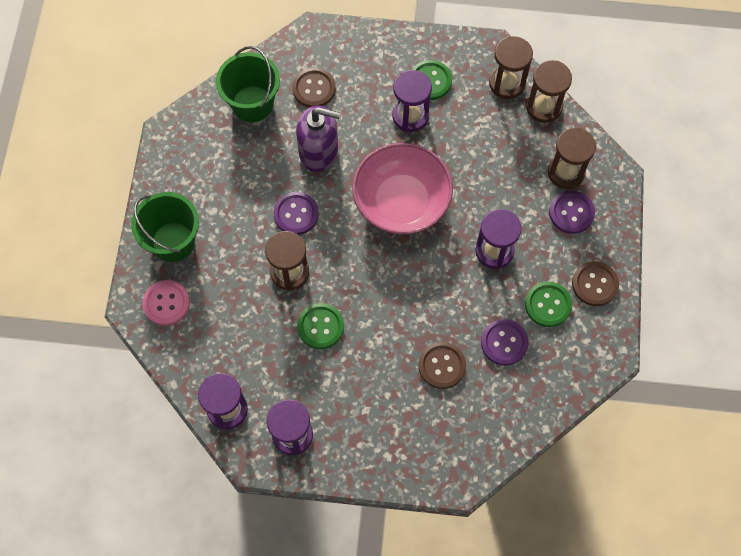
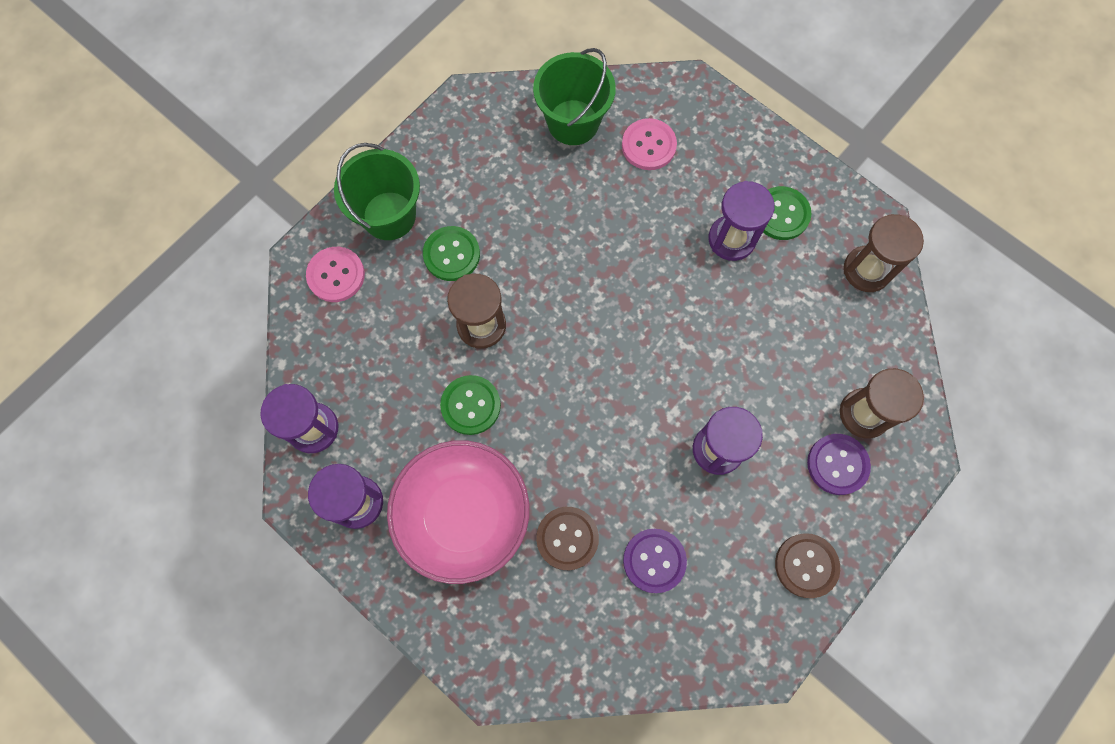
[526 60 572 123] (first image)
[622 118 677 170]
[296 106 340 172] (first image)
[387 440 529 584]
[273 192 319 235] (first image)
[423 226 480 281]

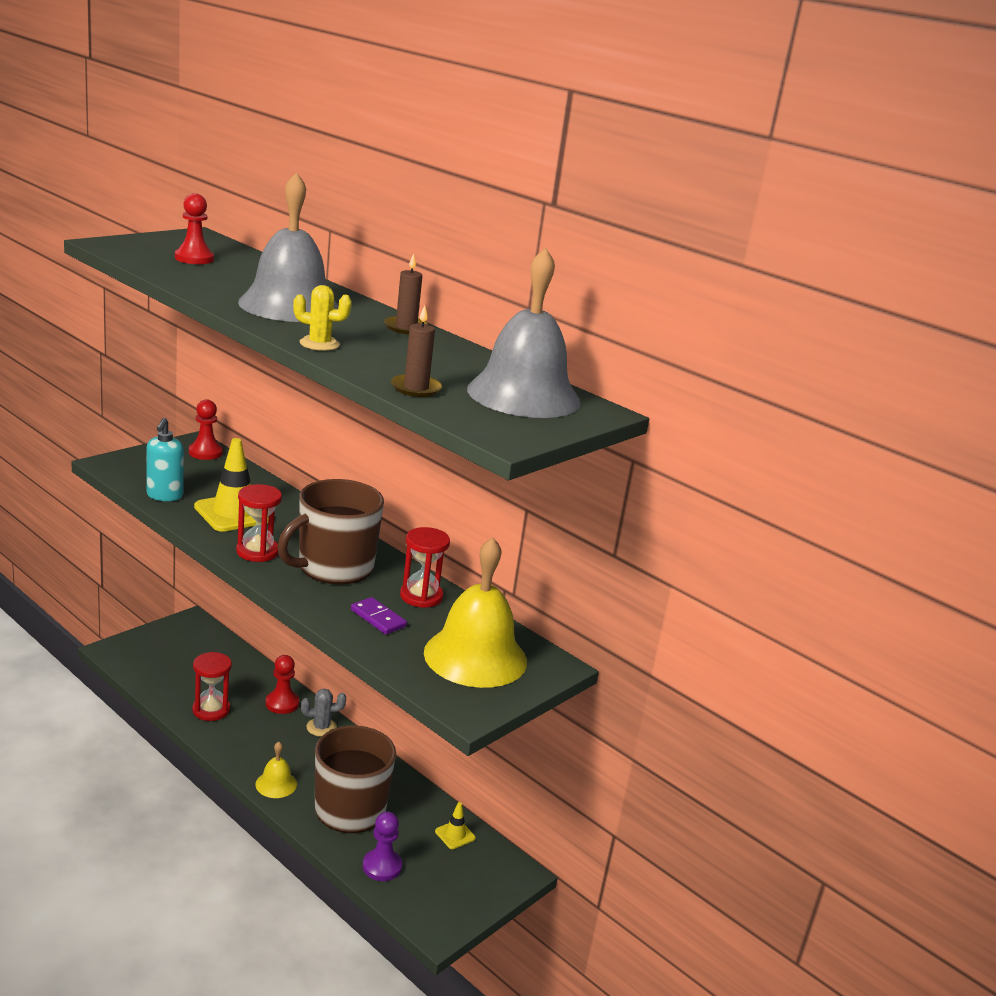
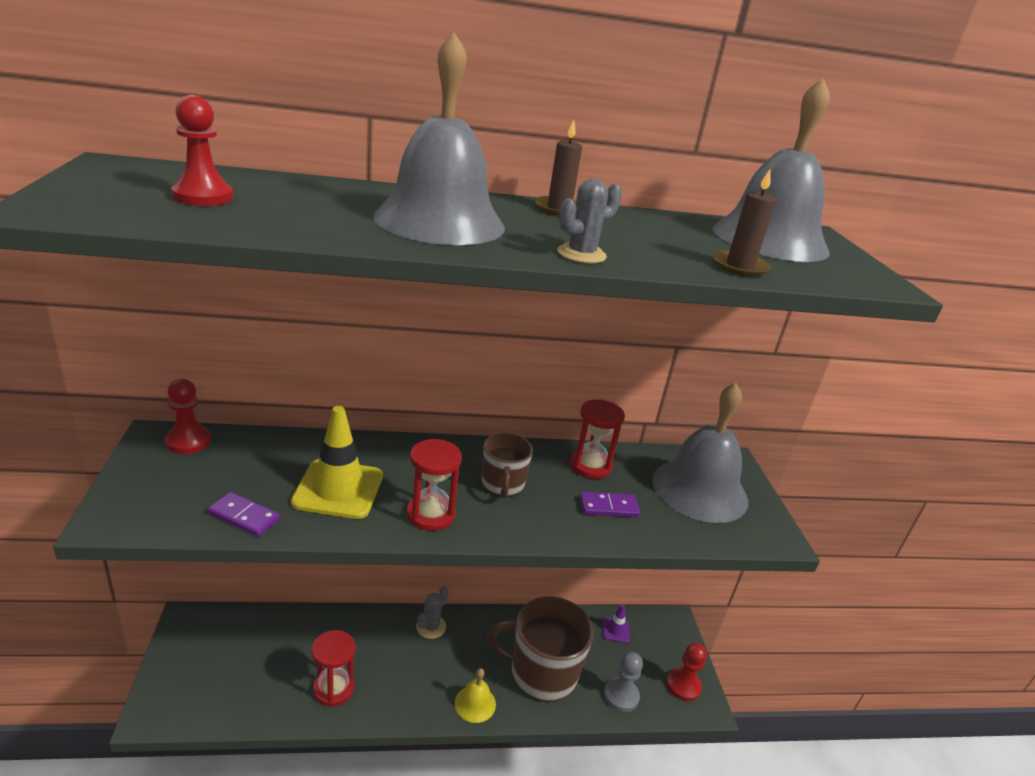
[557 179 622 263]
[208 492 280 537]
[481 433 533 498]
[652 383 748 523]
[666 643 707 701]
[602 605 630 643]
[604 652 643 712]

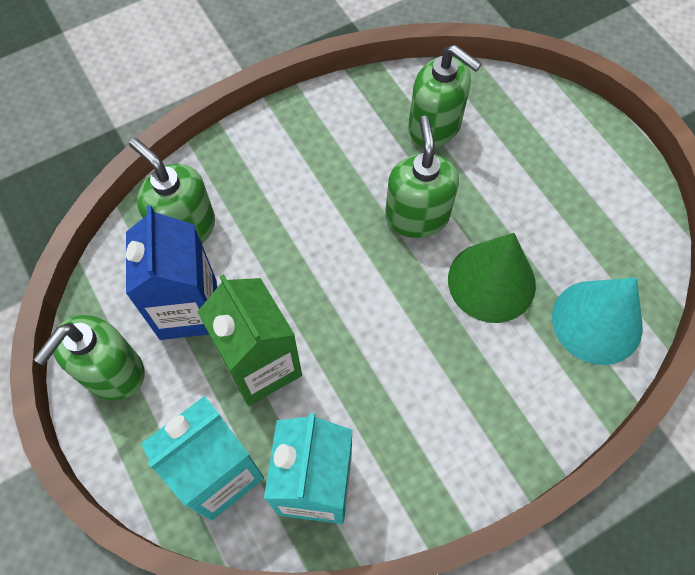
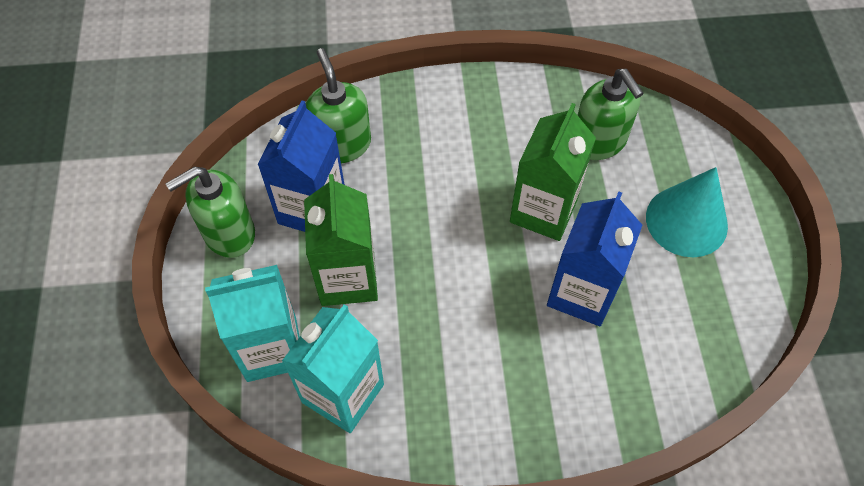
[510 103 596 241]
[547 191 642 326]
[646 167 728 257]

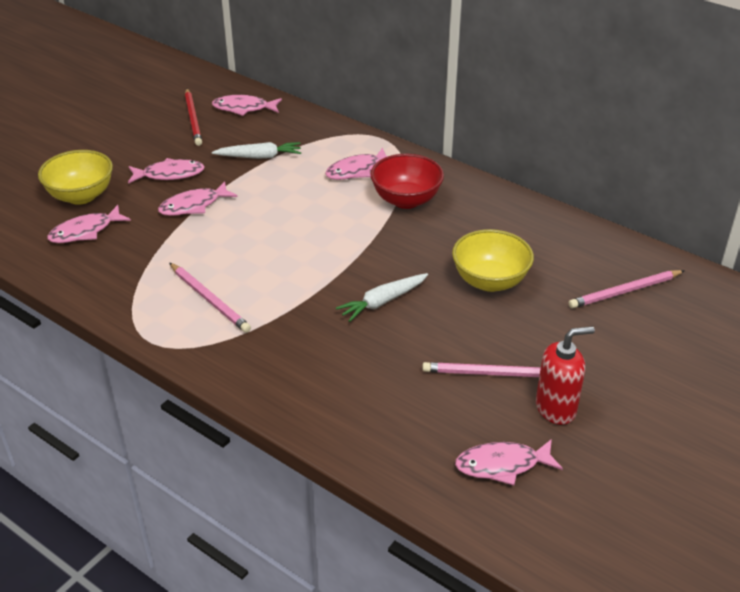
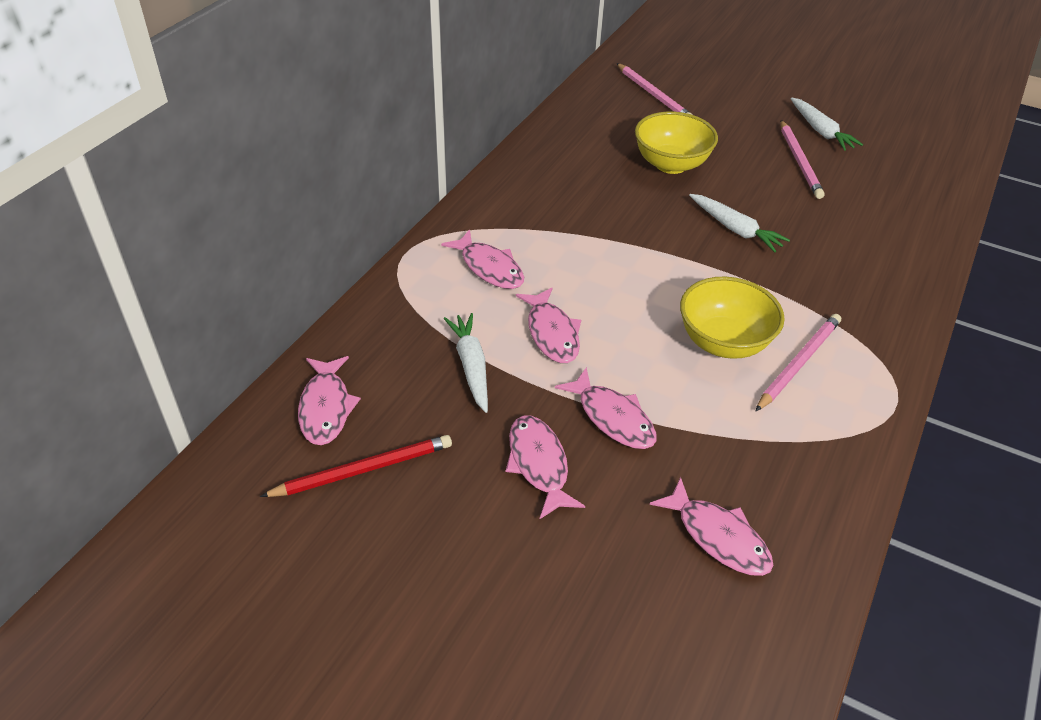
[680 277 785 359]
[370 154 444 209] (first image)
[791 97 863 151]
[516 287 581 363]

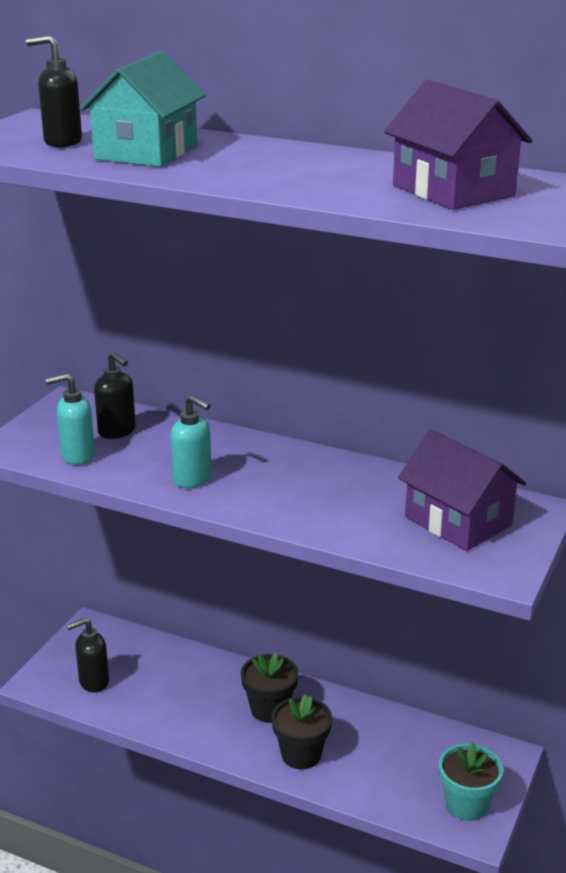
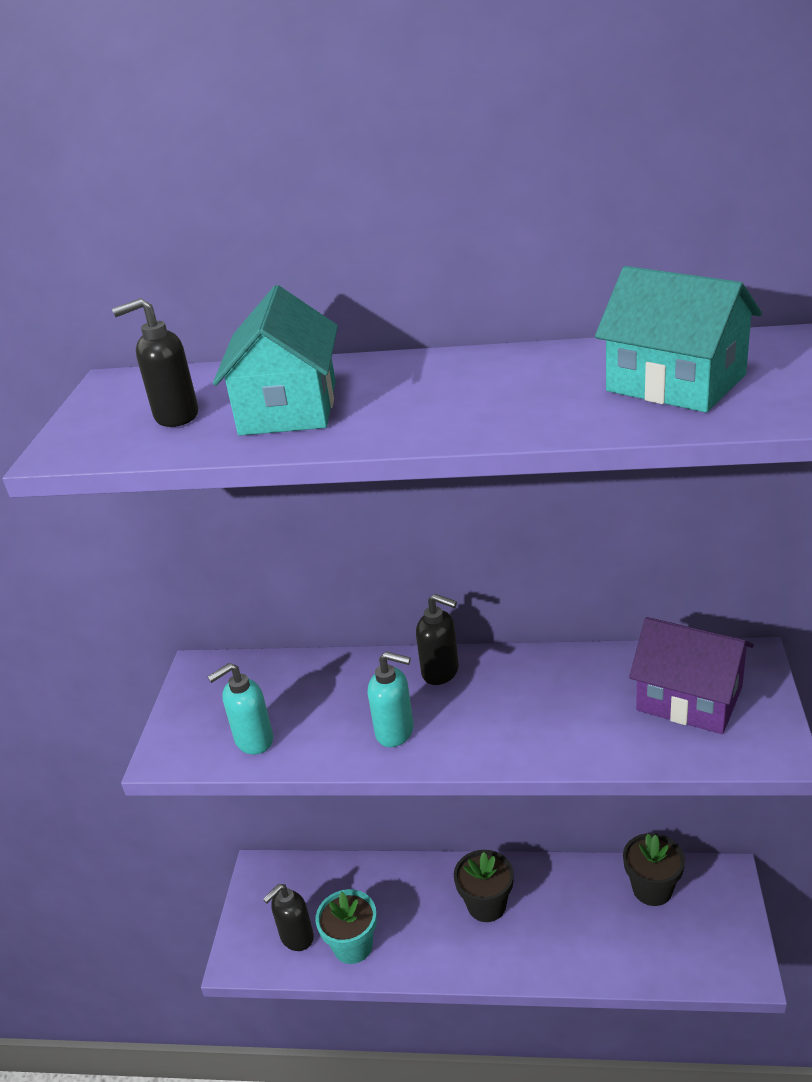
[595 266 762 413]
[416 594 459 685]
[623 833 685 906]
[316 889 377 964]

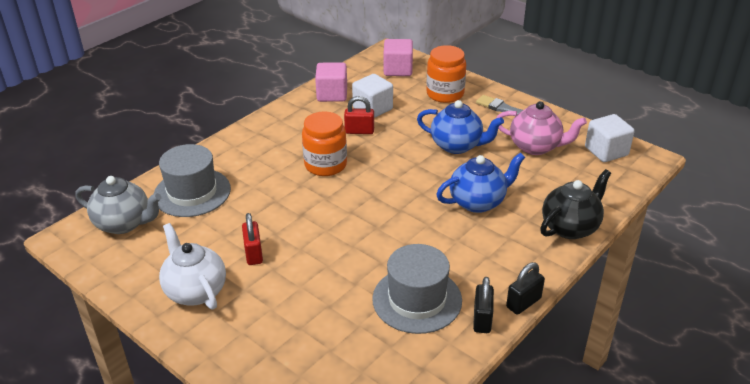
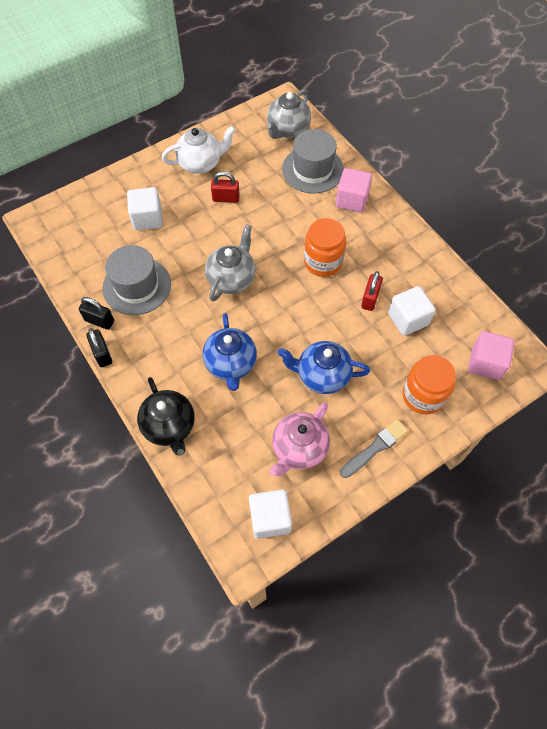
[336 168 372 213]
[277 341 370 394]
[127 187 163 231]
[205 224 256 301]

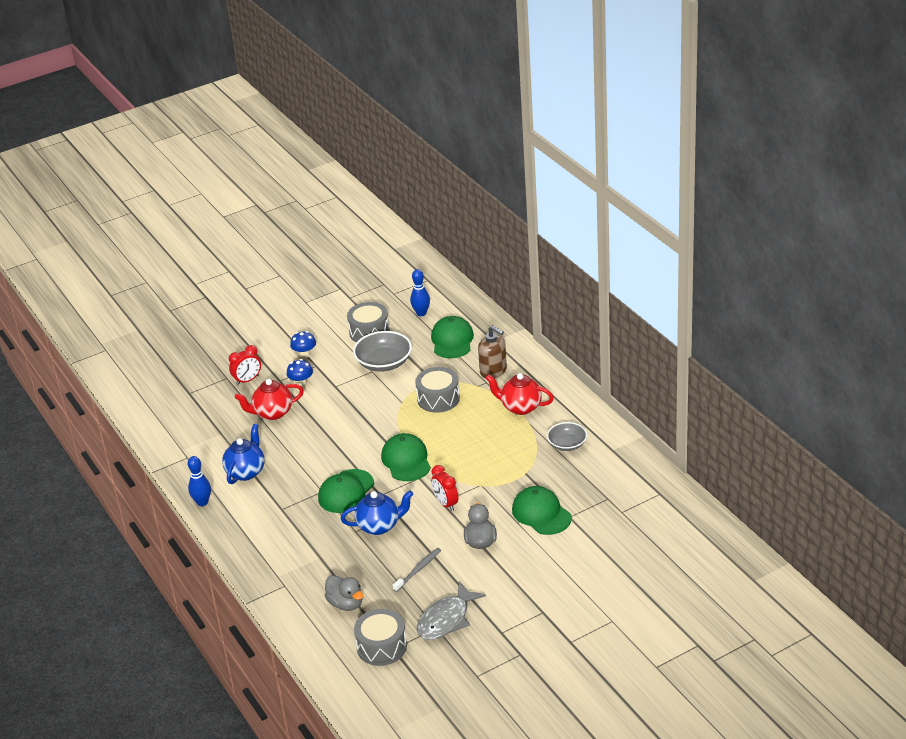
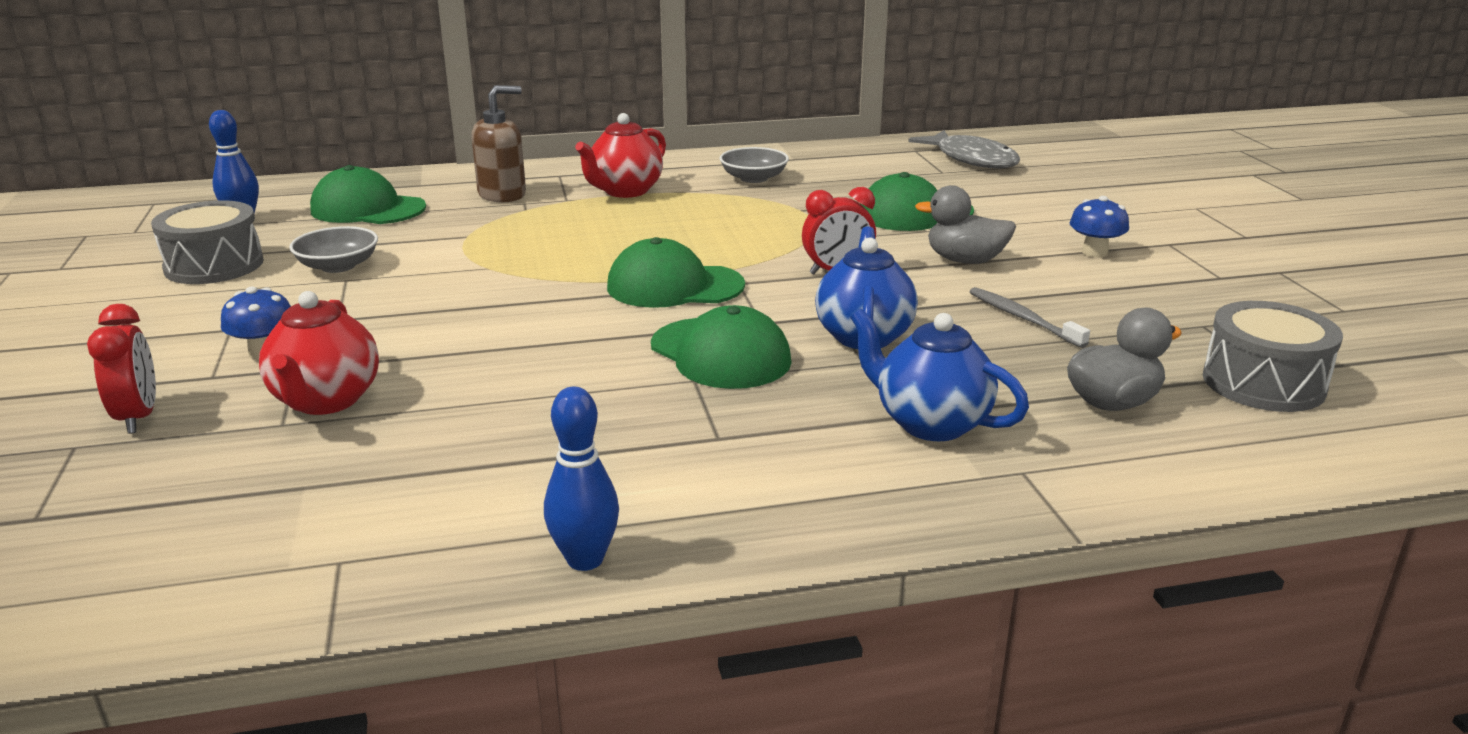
[1069 196 1129 257]
[289 226 378 273]
[415 367 460 413] (first image)
[850 308 1029 441]
[908 130 1020 169]

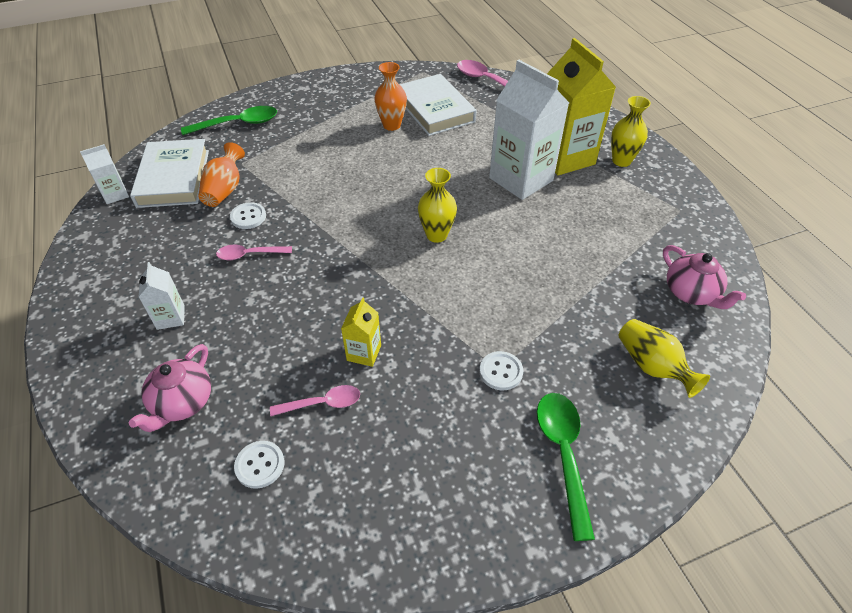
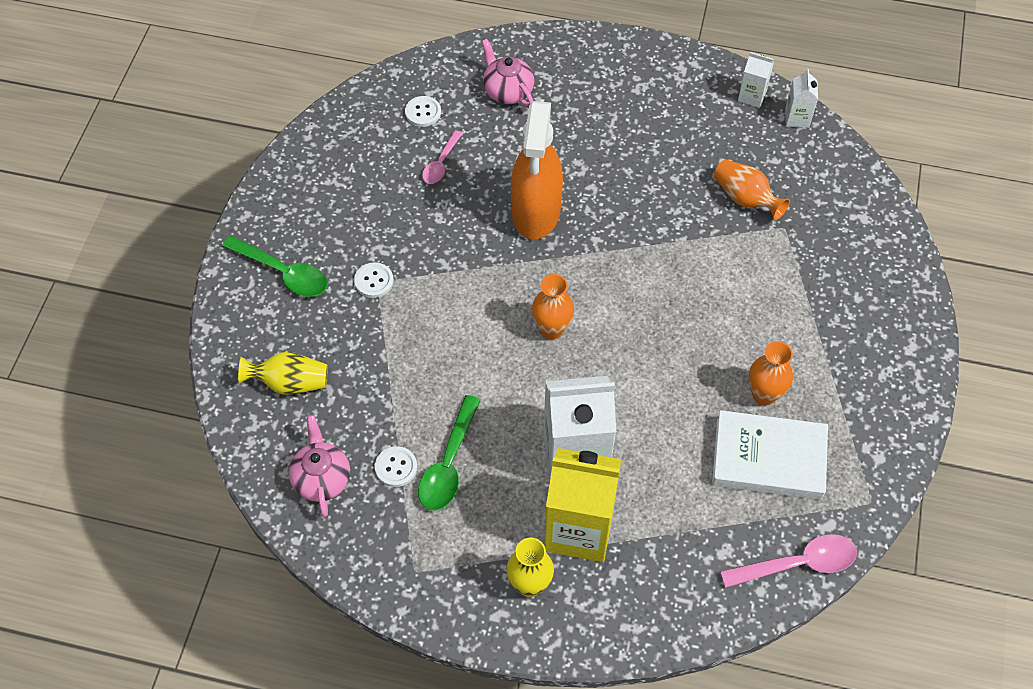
[418 395 481 511]
[130 139 209 208] (first image)
[532 274 574 339]
[375 446 417 487]
[216 245 292 260] (first image)
[289 415 350 517]
[738 52 774 108]
[341 297 381 367] (first image)
[511 101 563 240]

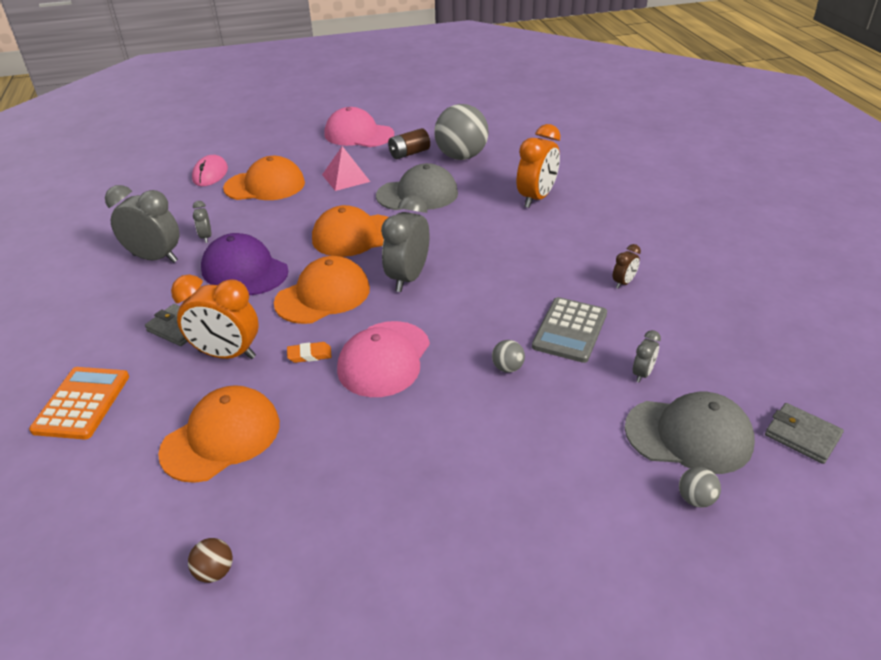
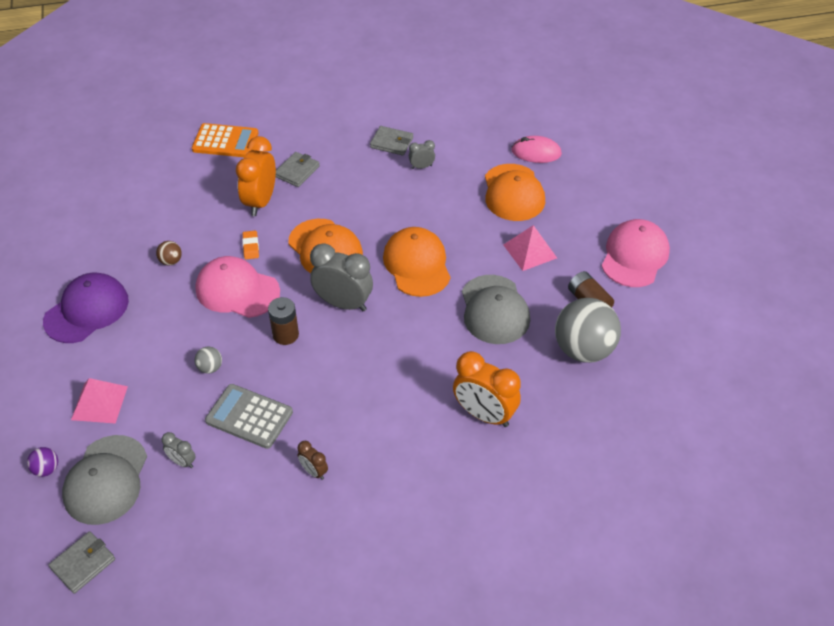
[370 126 413 156]
[43 273 129 343]
[158 385 280 483] (first image)
[27 447 58 477]
[156 241 182 265]
[268 297 299 345]
[71 378 128 424]

